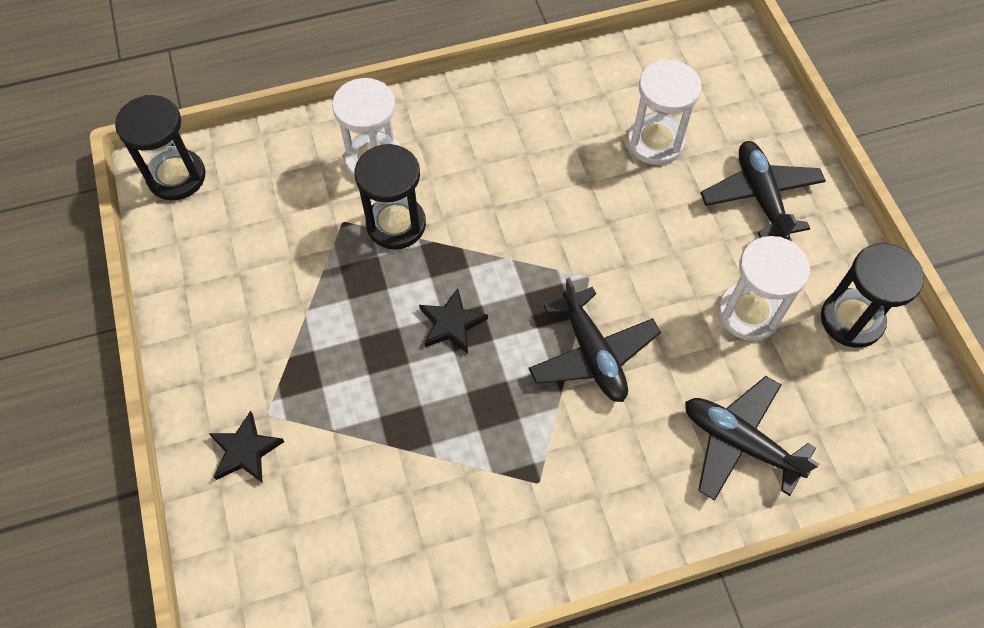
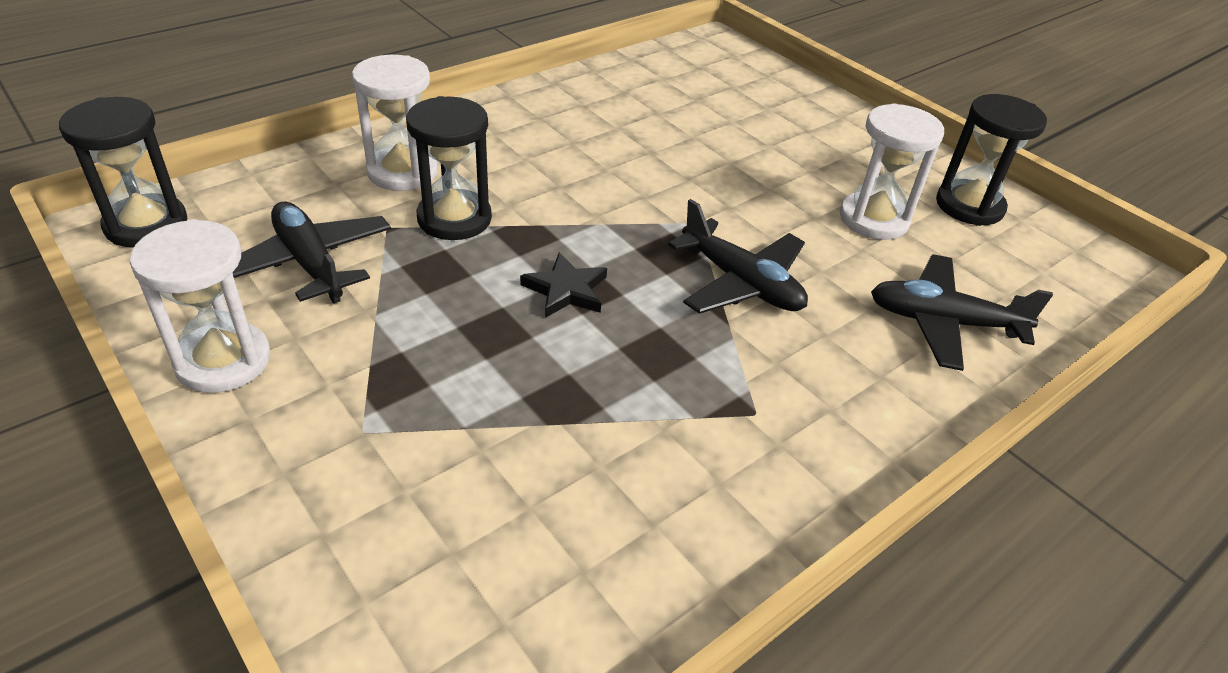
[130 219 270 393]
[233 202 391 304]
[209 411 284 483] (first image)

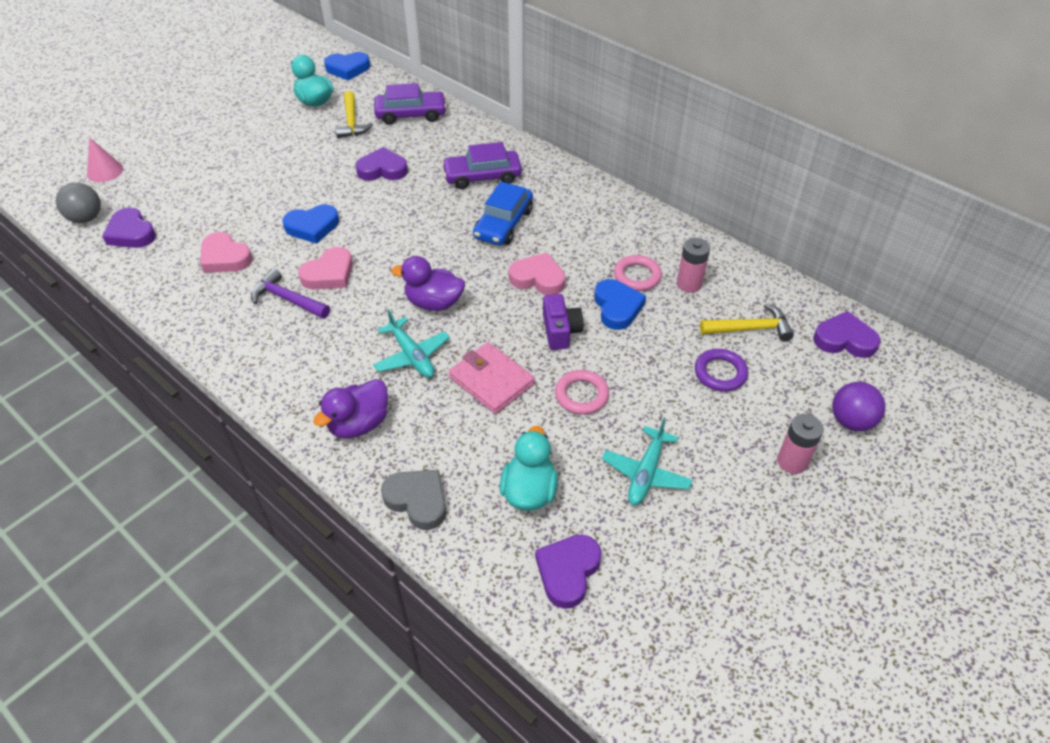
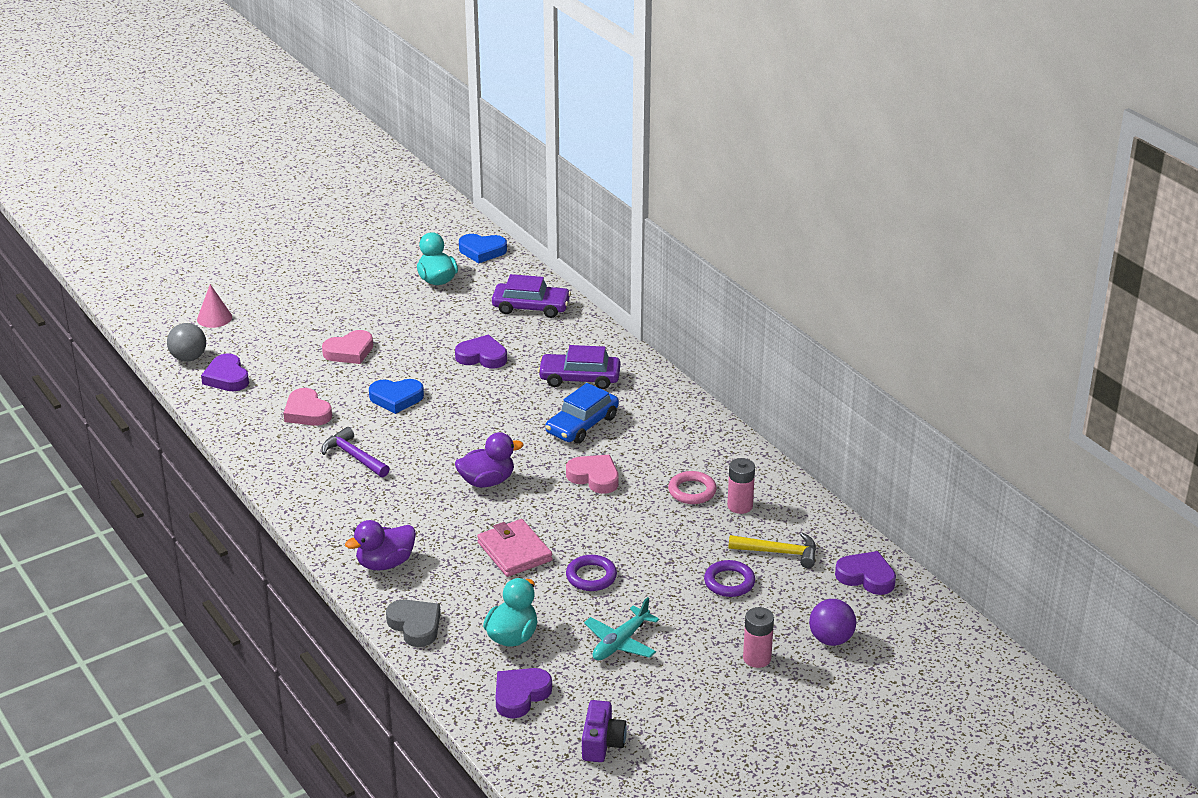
[335 91 373 138] (first image)
[322 330 373 364]
[455 432 523 487]
[595 279 646 330] (first image)
[582 700 627 762]
[373 309 450 378] (first image)
[566 555 617 591]

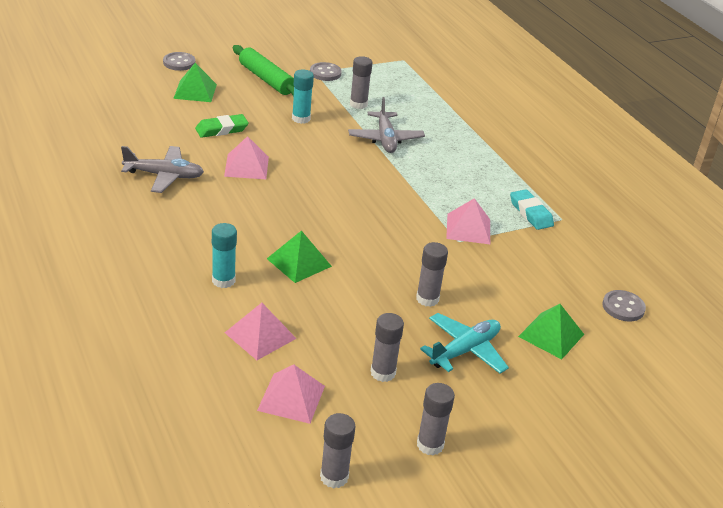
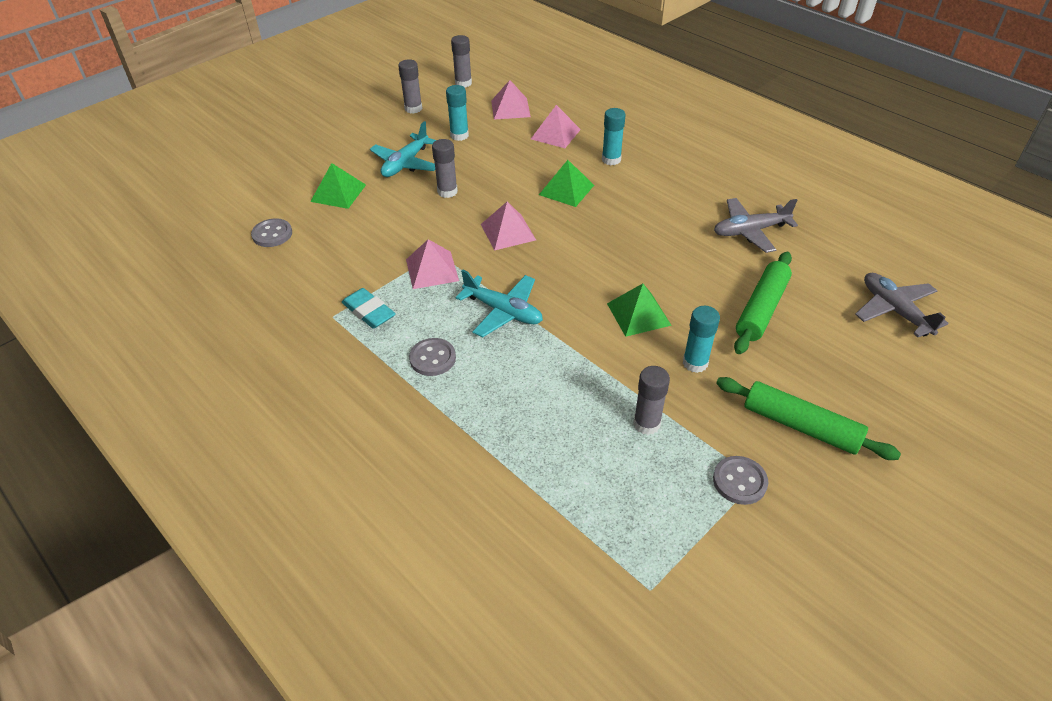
[409 338 456 376]
[607 284 672 337]
[855 273 949 337]
[734 252 792 354]
[481 202 536 251]
[446 85 469 141]
[455 269 543 337]

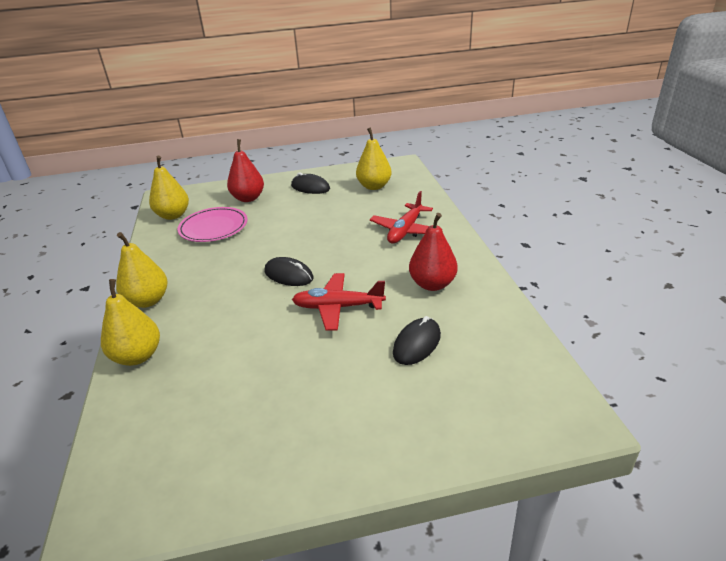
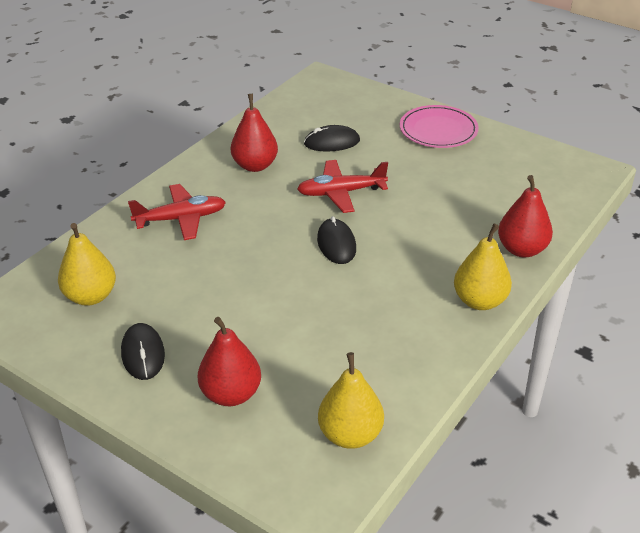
[400 105 479 148]
[297 160 388 213]
[498 175 553 257]

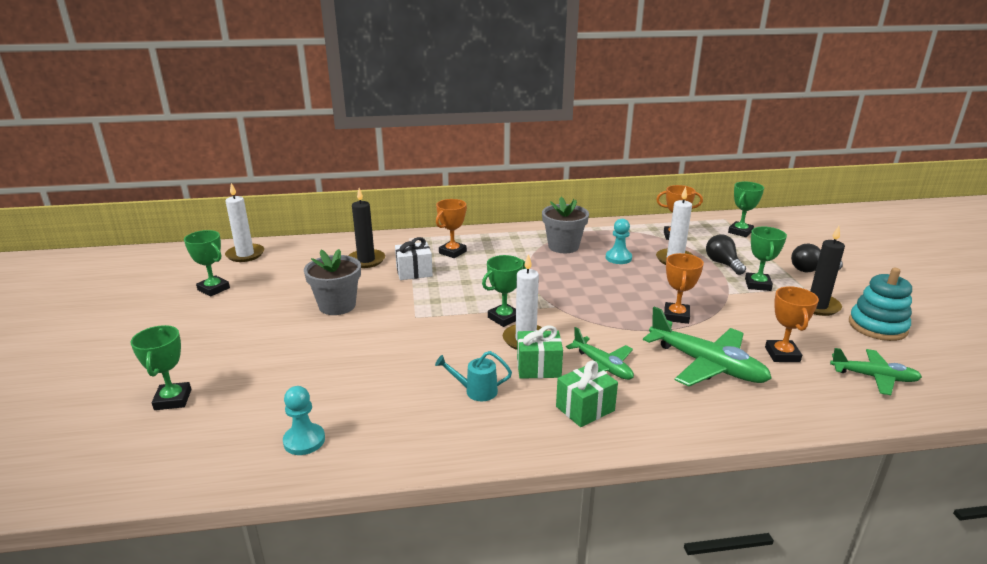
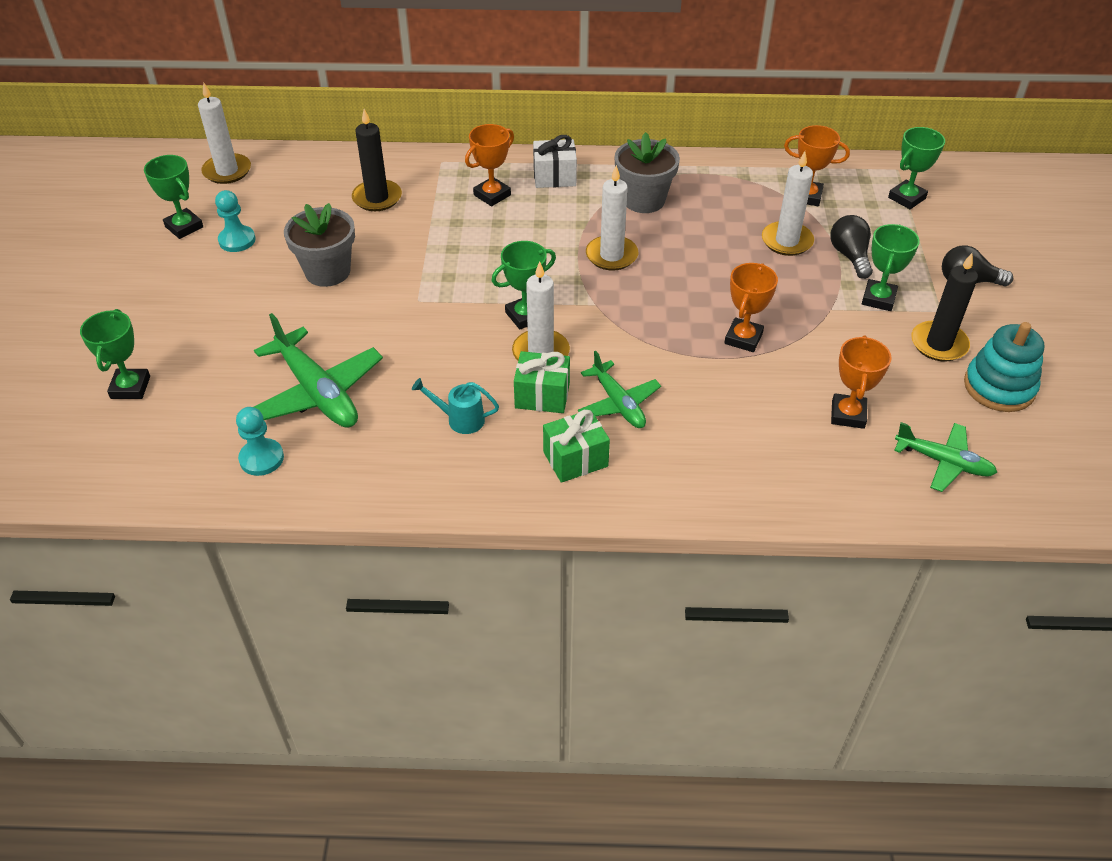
[215 190 256 252]
[533 135 577 188]
[254 313 383 428]
[586 165 638 271]

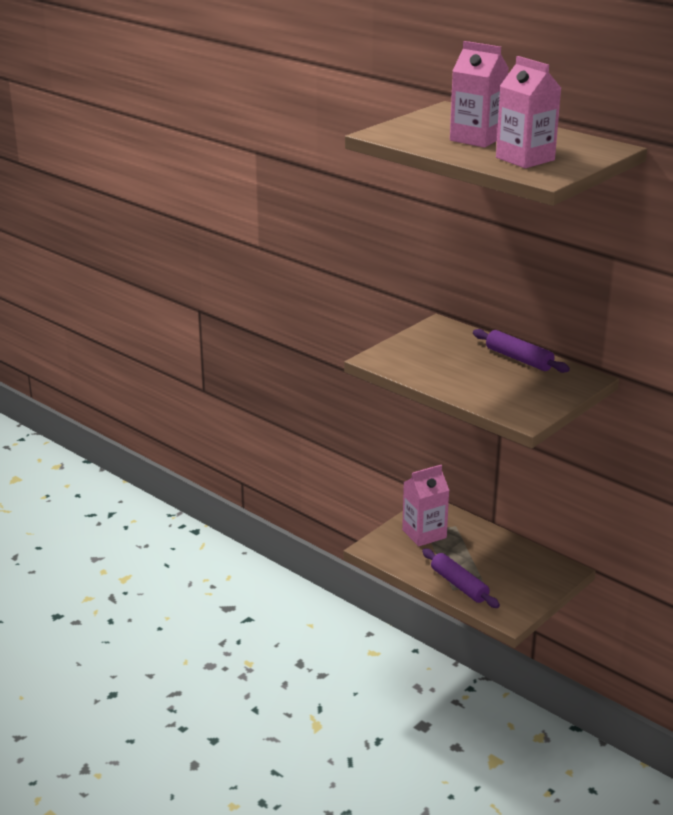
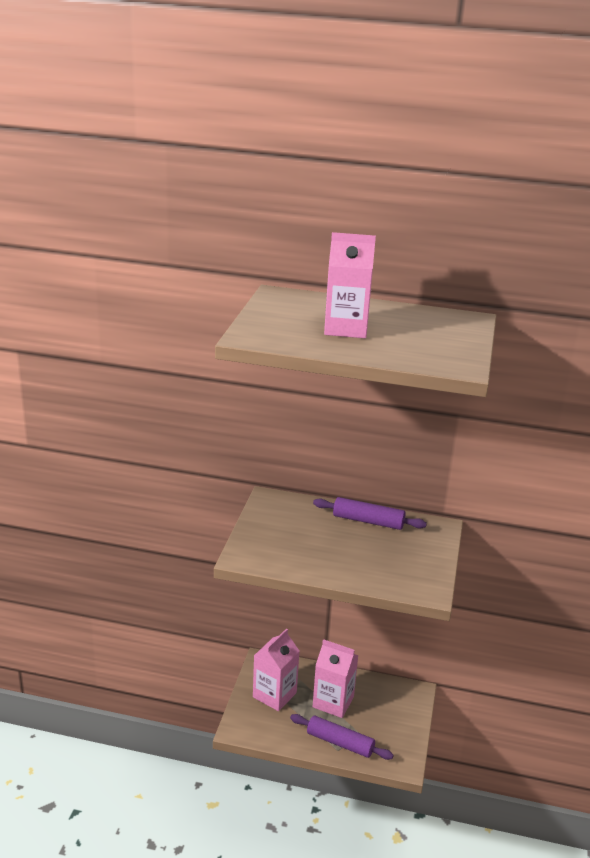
[313 639 359 718]

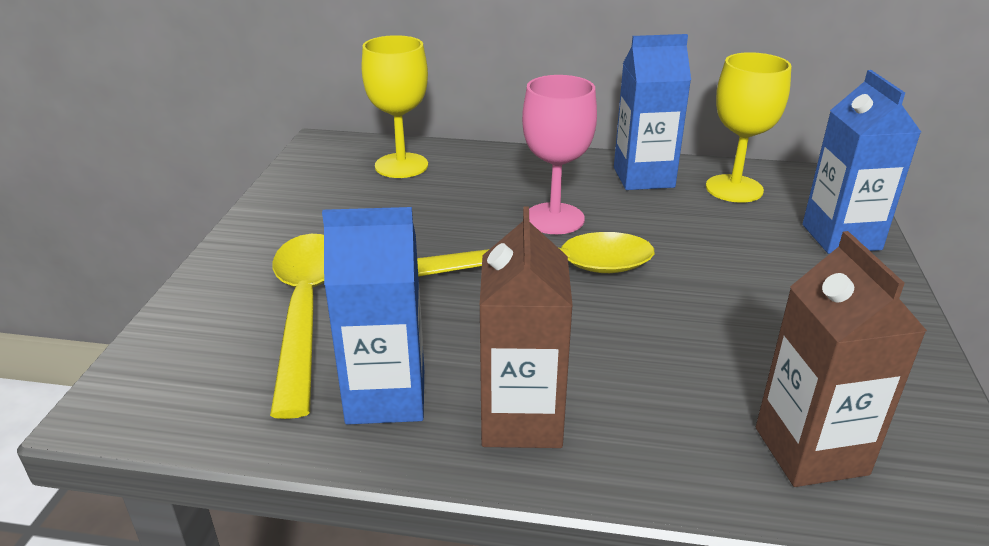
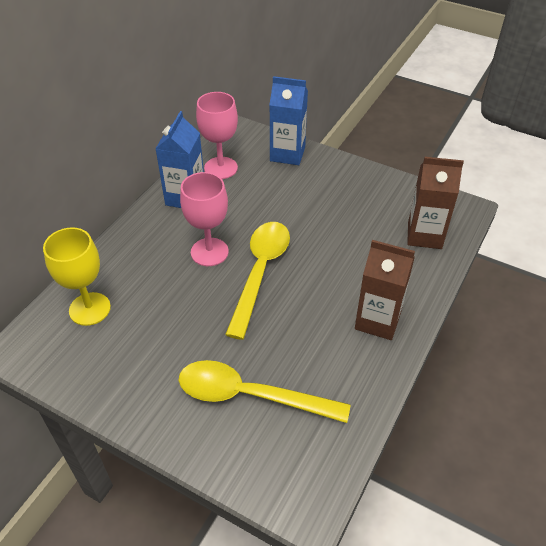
[196 92 238 179]
[322 207 424 425] (first image)

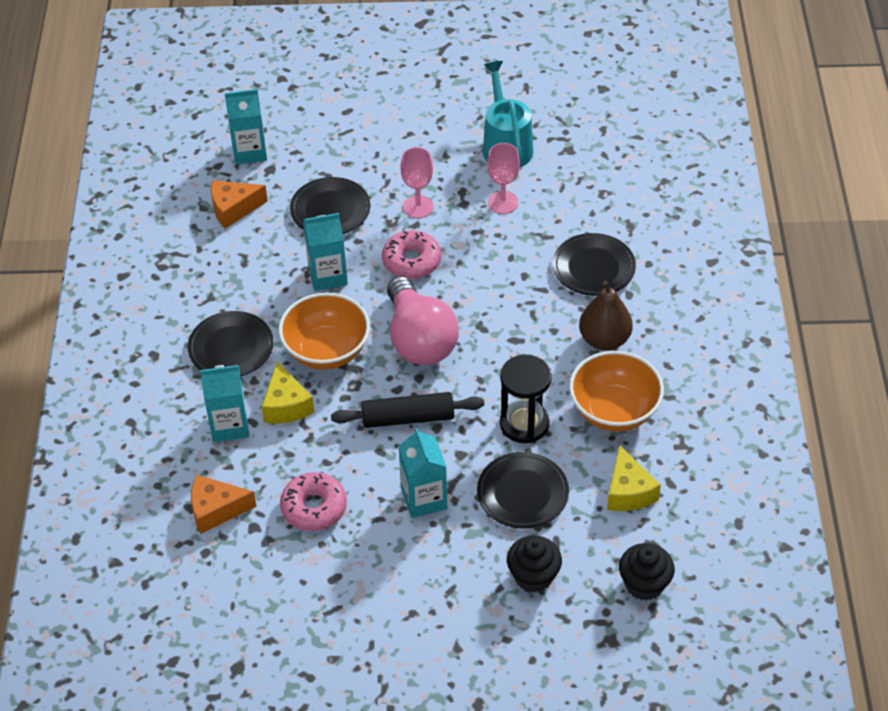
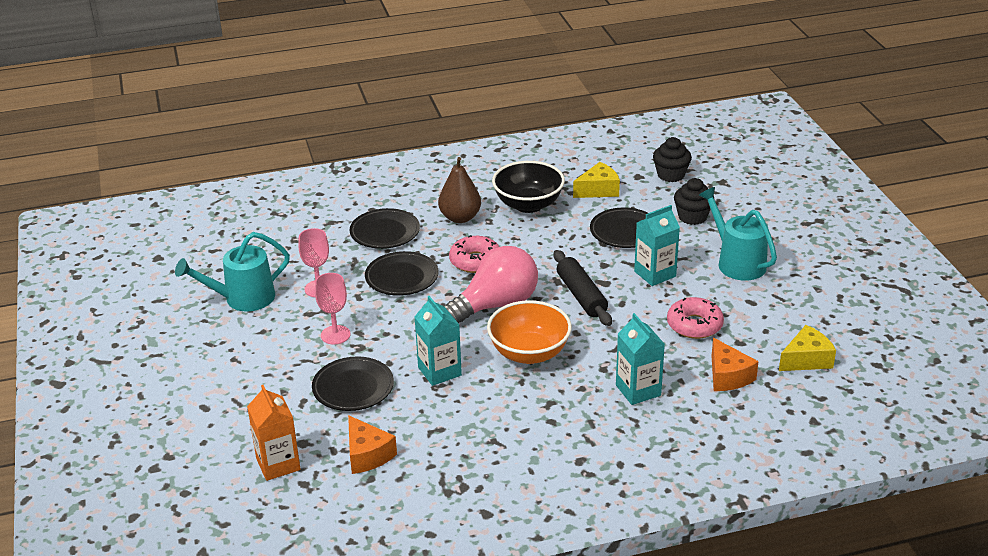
[247 385 301 481]
[449 235 499 273]
[365 251 439 296]
[492 161 565 213]
[500 355 552 443] (first image)
[779 325 836 371]
[699 187 777 281]

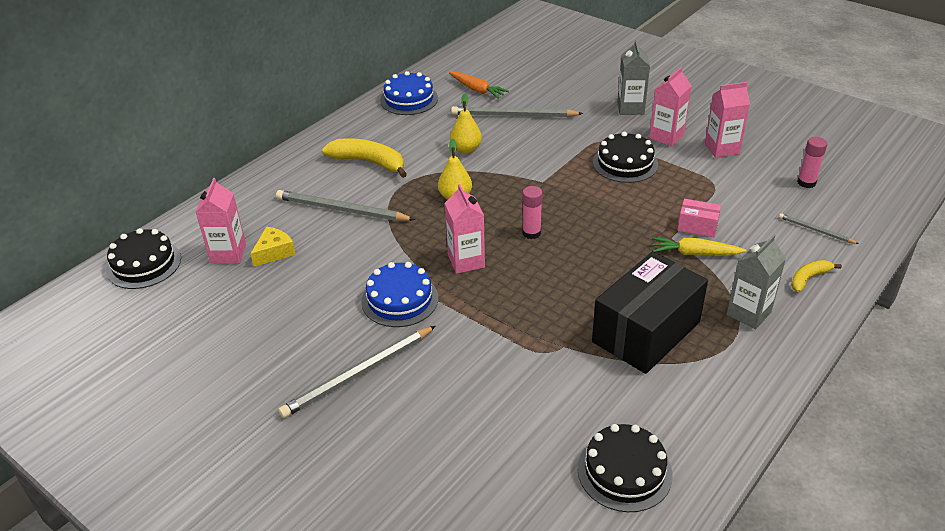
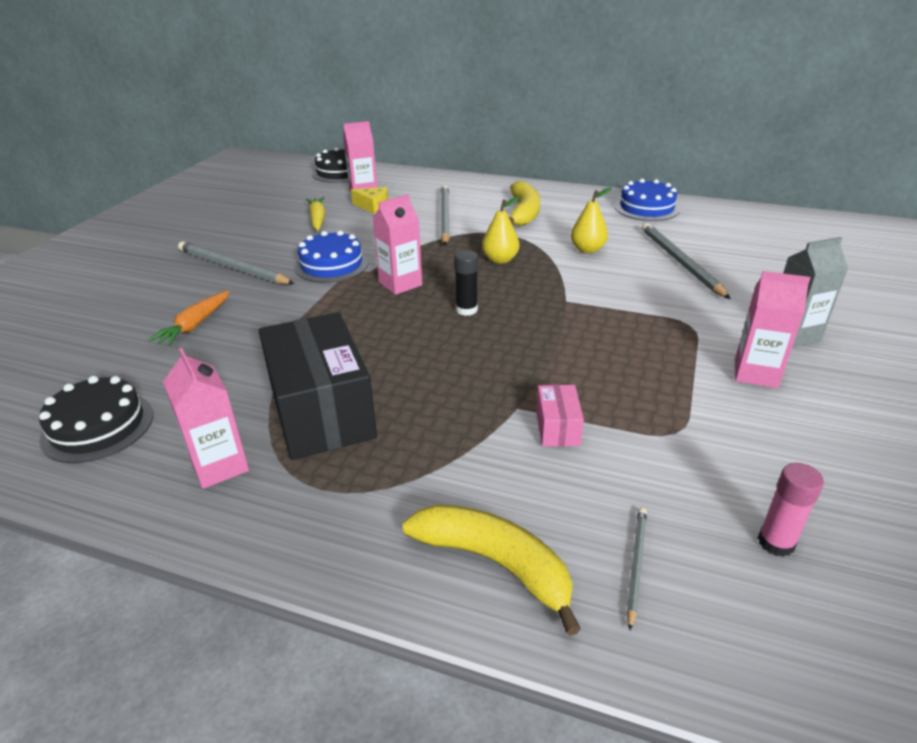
[148 290 230 346]
[163 348 249 489]
[593 132 658 183] (first image)
[454 250 478 316]
[726 234 786 329] (first image)
[306 197 326 231]
[258 312 377 460]
[402 504 581 636]

